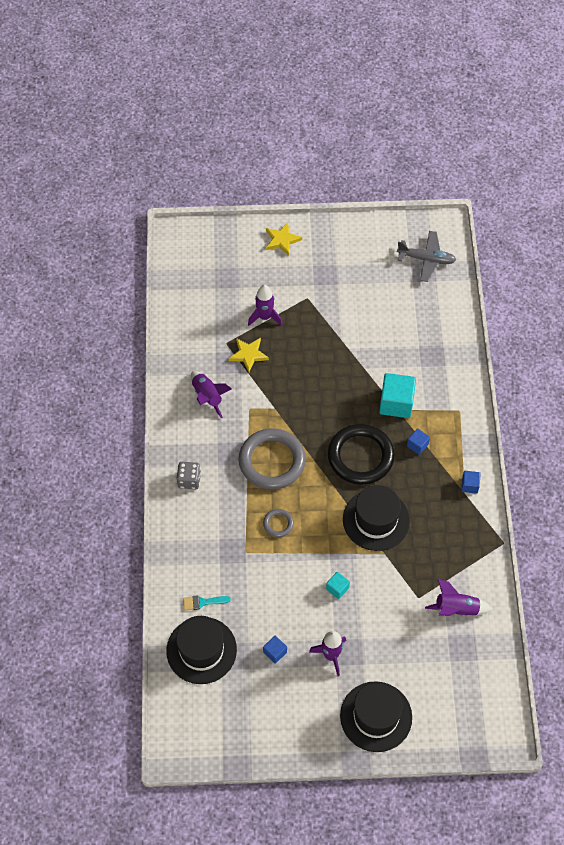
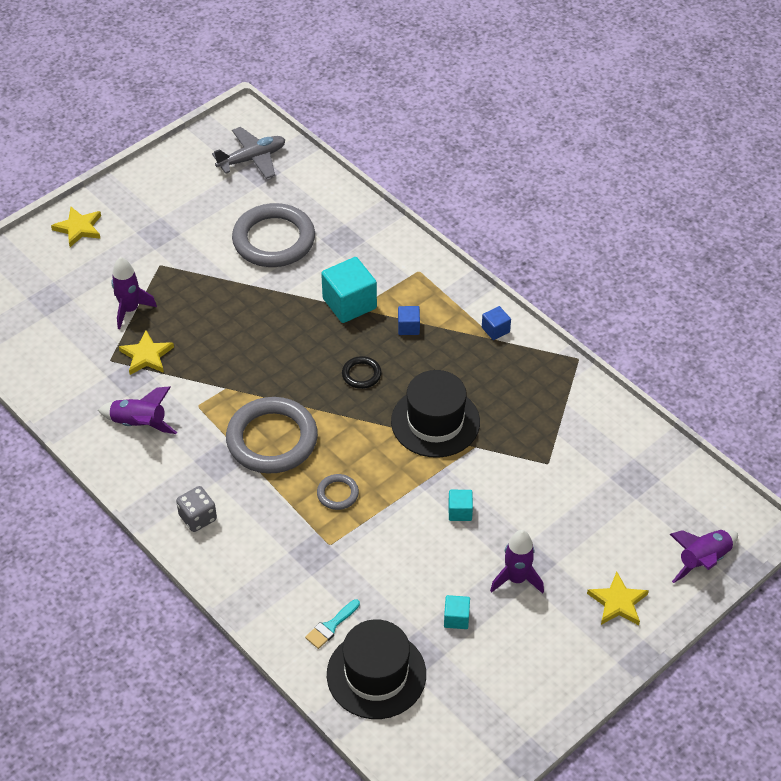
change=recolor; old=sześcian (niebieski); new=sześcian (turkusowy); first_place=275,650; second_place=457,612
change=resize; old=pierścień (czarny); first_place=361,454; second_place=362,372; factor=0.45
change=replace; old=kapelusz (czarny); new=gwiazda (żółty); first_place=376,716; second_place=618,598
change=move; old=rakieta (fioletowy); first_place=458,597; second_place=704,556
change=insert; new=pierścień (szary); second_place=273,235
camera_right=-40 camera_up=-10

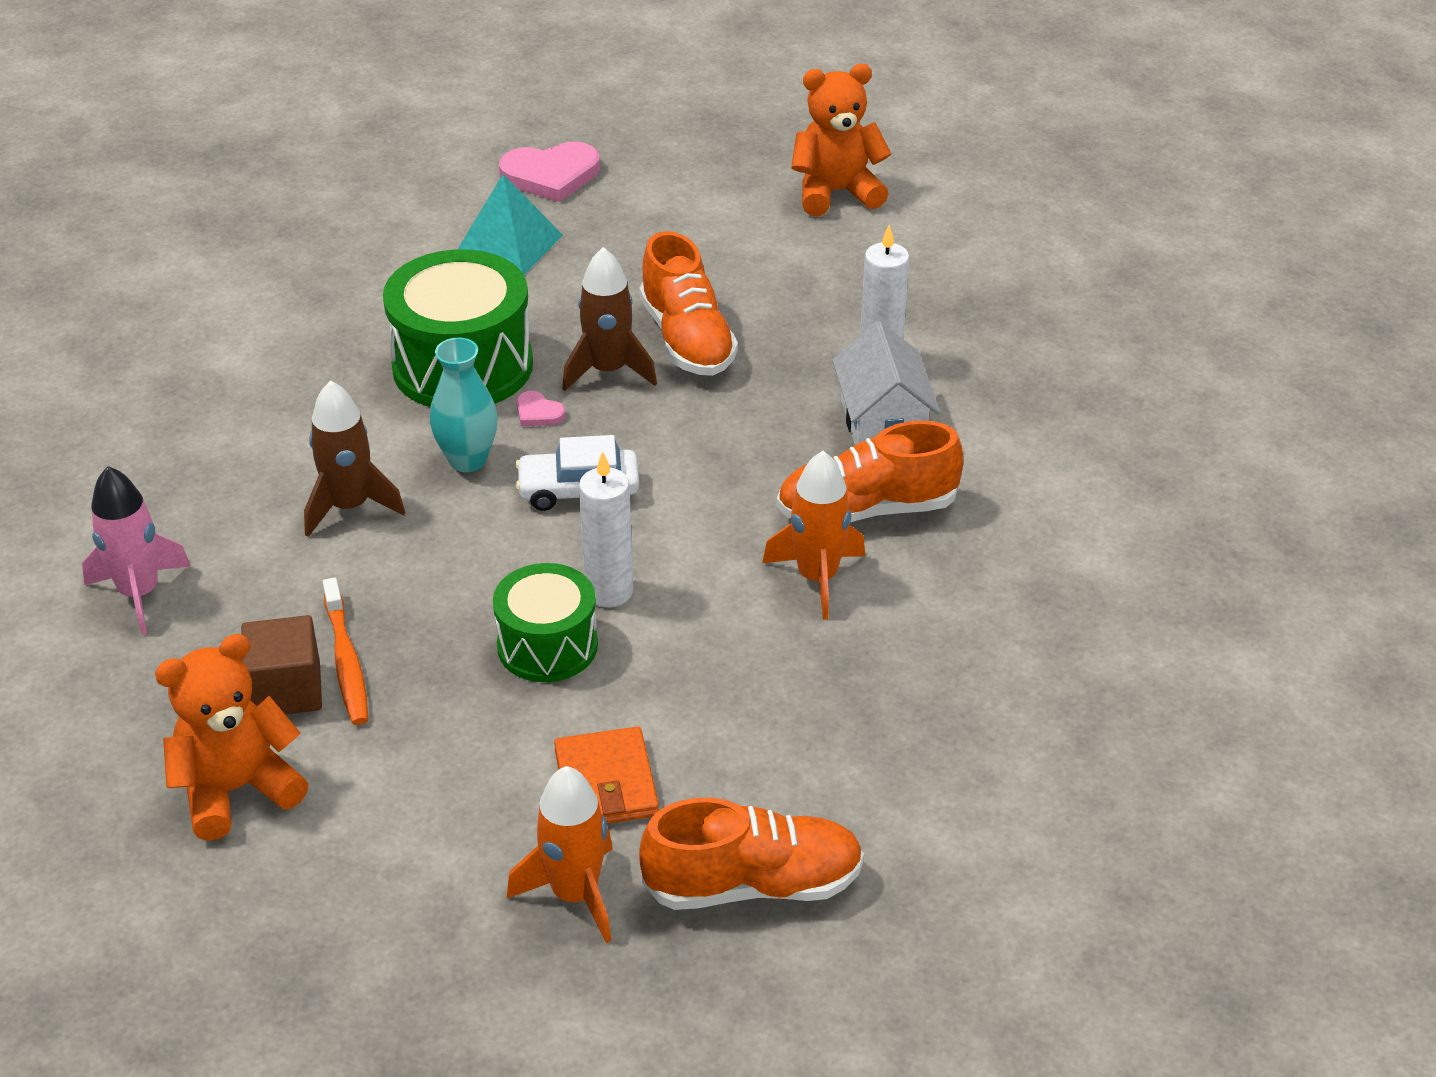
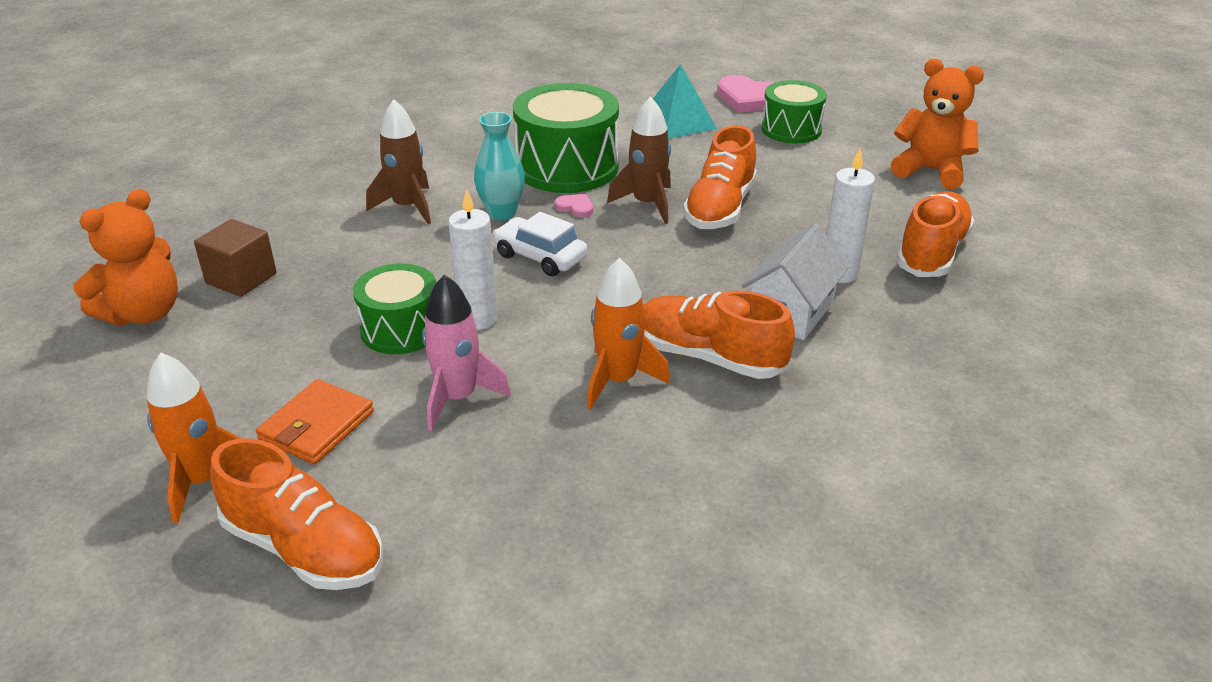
change=move; old=rakieta (różowy); first_place=136,550; second_place=466,352
change=rotate; old=miś (pomarańczowy); first_place=232,737; second_place=126,257; degrees=120
change=delete; old=szczoteczka do zębów (pomarańczowy); first_place=345,651
change=rotate; old=serce (różowy); first_place=541,408; second_place=574,205; degrees=135
change=insert; new=bęben (zielony); second_place=794,111
change=insert; new=but (pomarańczowy); second_place=935,234
camera_right=40 camera_up=-5

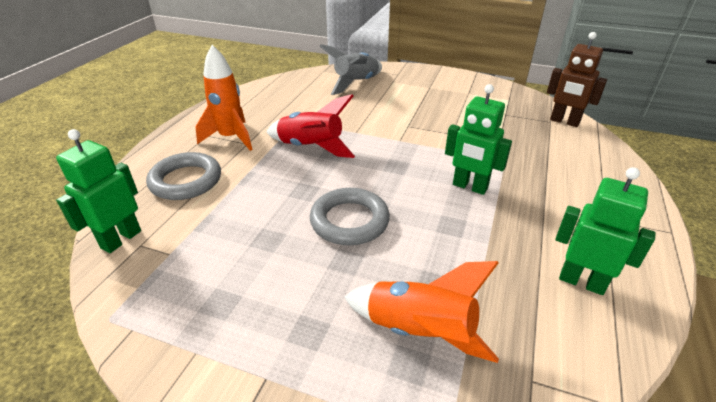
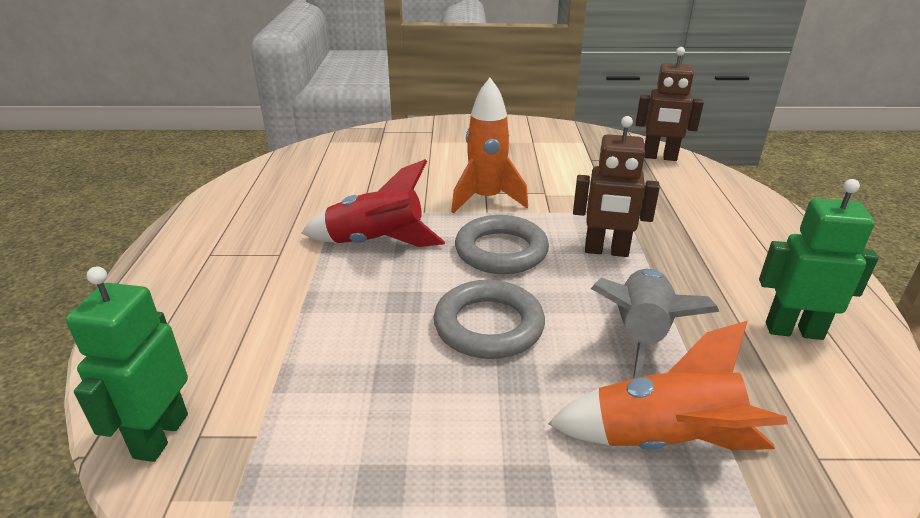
change=move; old=pierścień (szary); first_place=183,176; second_place=502,244
change=move; old=rakieta (pomarańczowy); first_place=224,98; second_place=489,145
change=move; old=rakieta (szary); first_place=351,69; second_place=655,324
change=recolor; old=robot (zielony); new=robot (brązowy); first_place=478,139; second_place=616,186
camera_right=-20 camera_up=-5

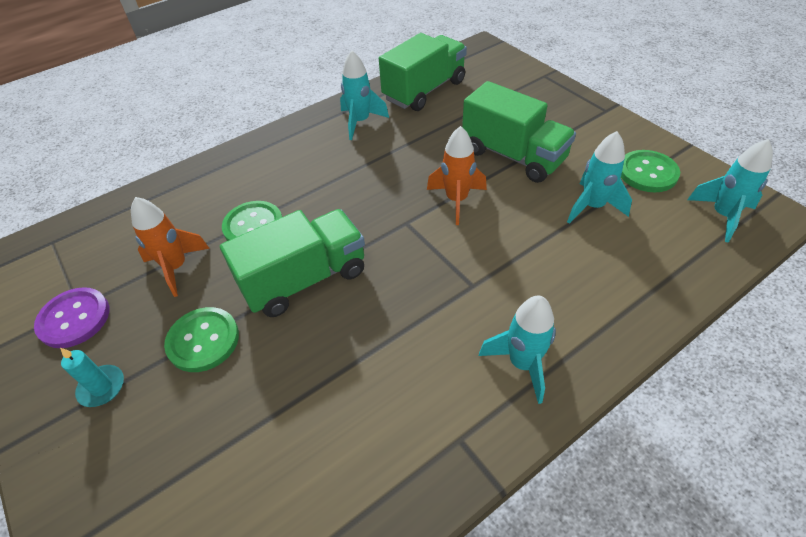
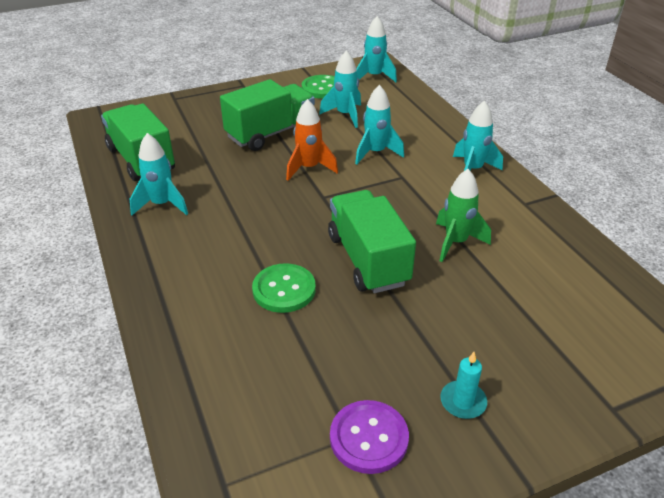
change=delete; old=rakieta (pomarańczowy); first_place=170,247
change=delete; old=guzik (zielony); first_place=201,339
change=insert; new=rakieta (turkusowy); second_place=379,124
change=insert; new=rakieta (zielony); second_place=463,215
camera_right=-80 camera_up=-10

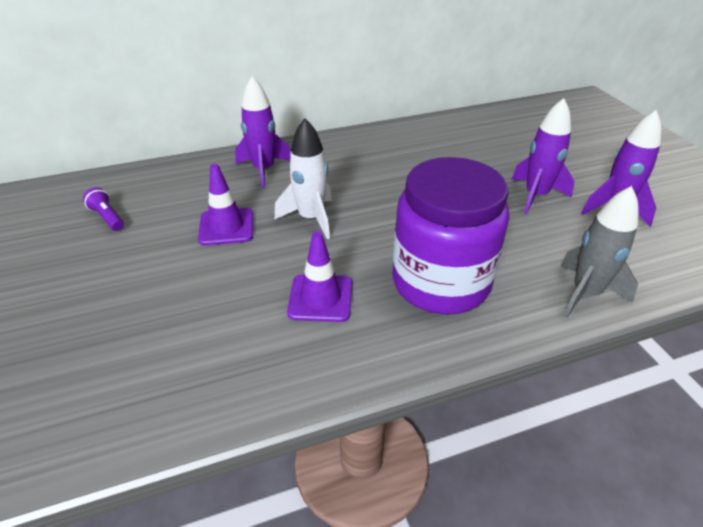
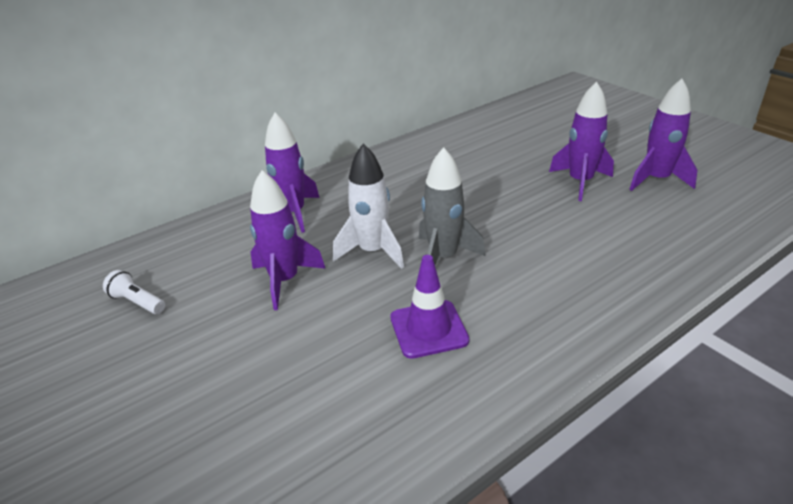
change=recolor; old=latarka (fioletowy); new=latarka (biały); first_place=103,209; second_place=134,292
change=replace; old=pachołek (fioletowy); new=rakieta (fioletowy); first_place=225,205; second_place=288,240
change=delete; old=słoik (fioletowy); first_place=450,235
change=move; old=rakieta (szary); first_place=599,252; second_place=452,205
camera_right=-15 camera_up=-5

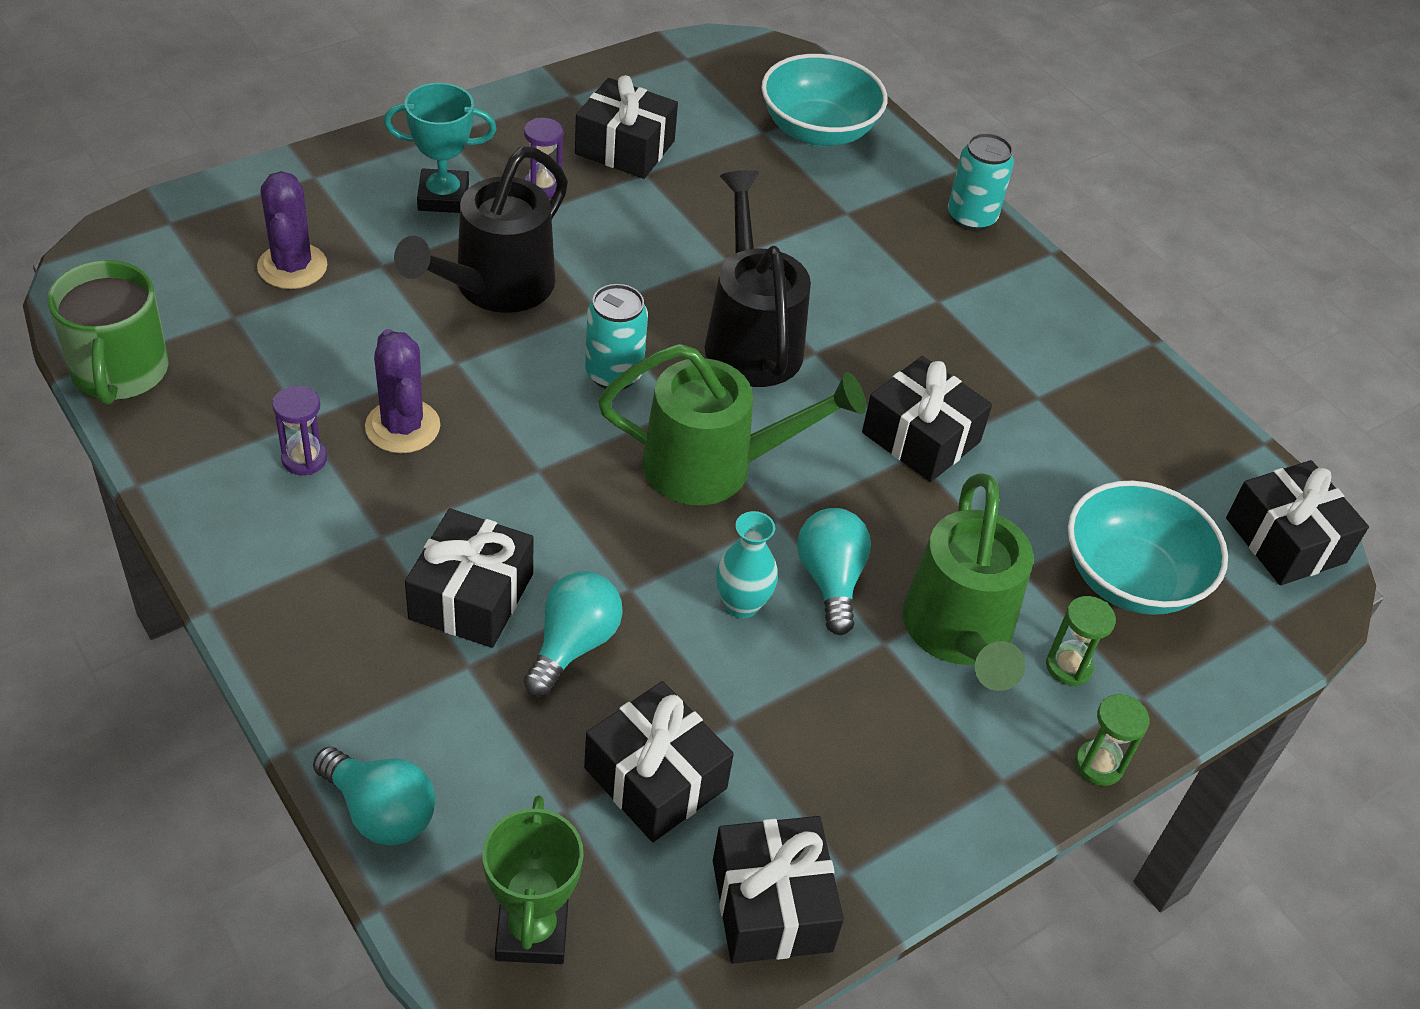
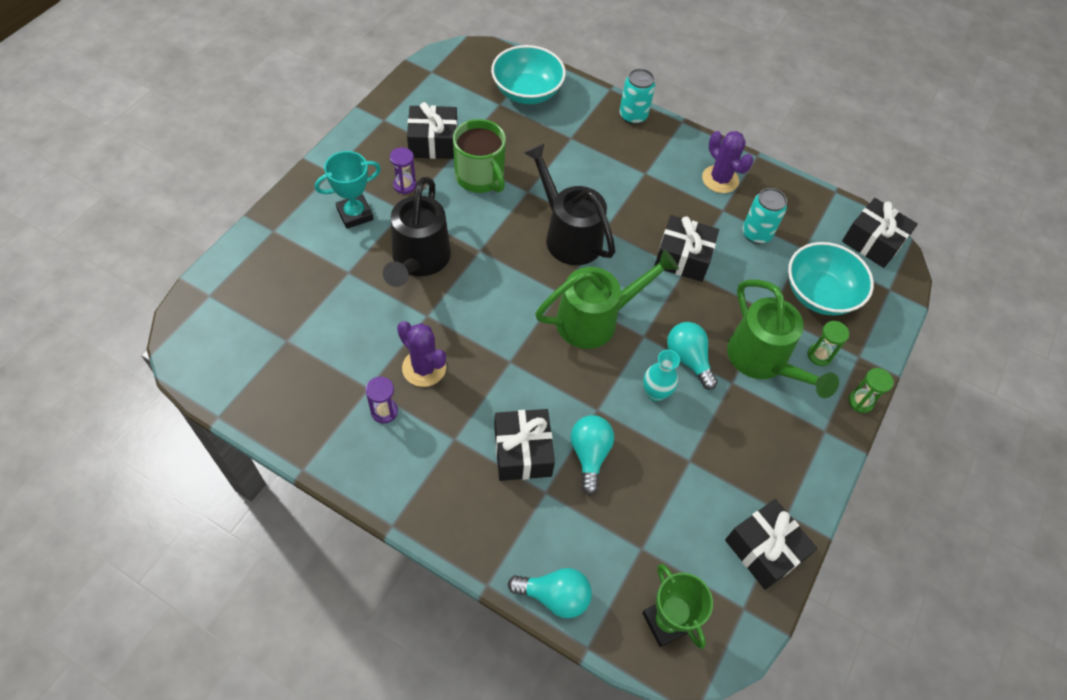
change=move; old=kubek (zielony); first_place=108,332; second_place=479,156
change=move; old=kaktus (fioletowy); first_place=292,230; second_place=727,162
change=delete; old=prezent (czarny); first_place=659,761
change=move; old=puszka (turkusowy); first_place=616,337; second_place=764,216
camera_right=-25 camera_up=10

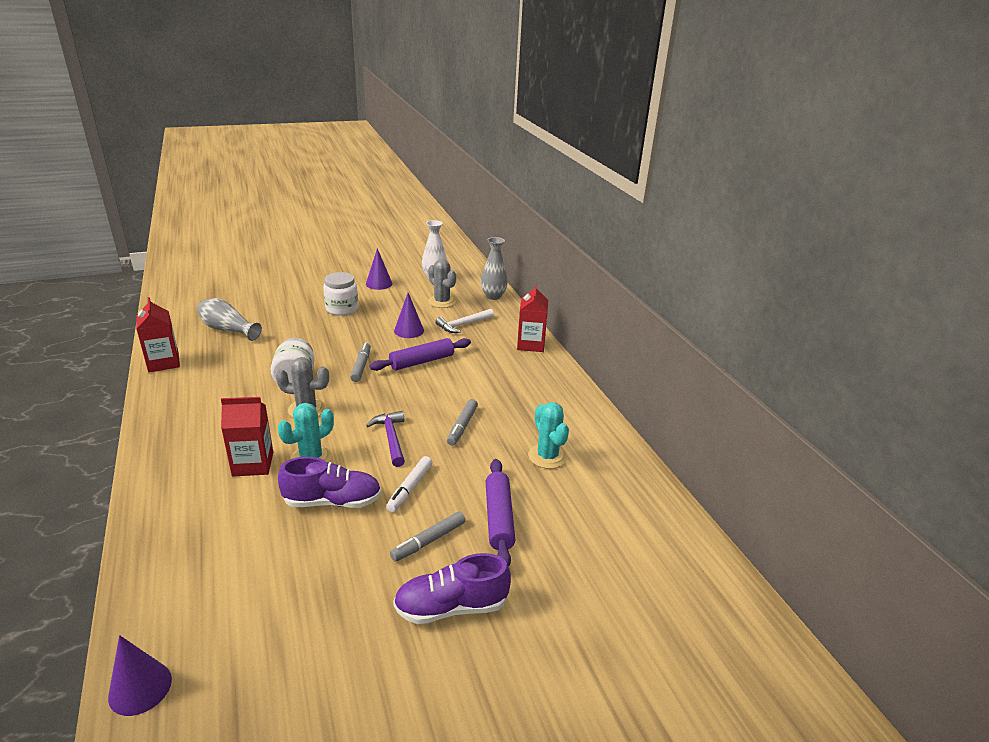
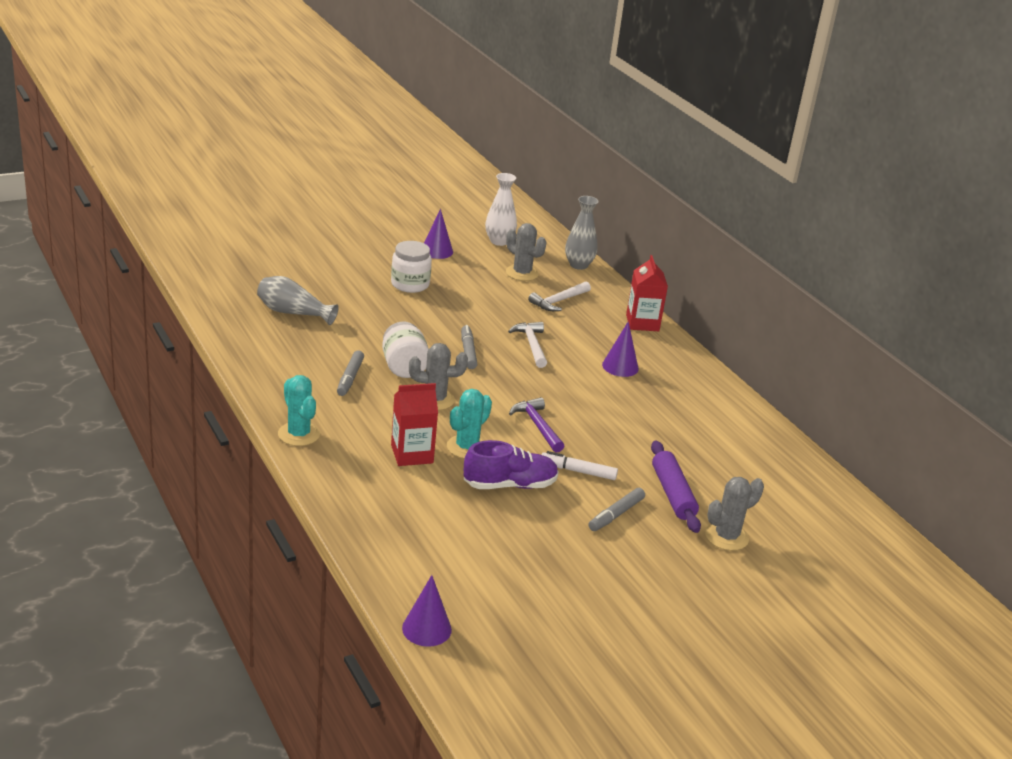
change=delete; old=karton mleka (czerwony); first_place=158,334
change=replace; old=wałek do ciasta (fioletowy); new=młotek (biały); first_place=420,354; second_place=527,345
change=rotate; old=flamaster (biały); first_place=409,484; second_place=579,465; degrees=90
change=delete; old=but (fioletowy); first_place=452,588
change=move; old=stożek (fioletowy); first_place=409,315; second_place=620,349
change=move; old=flamaster (szary); first_place=462,422; second_place=350,373
change=move; old=kaktus (turkusowy); first_place=548,435; second_place=299,410
change=insert; new=kaktus (szary); second_place=734,514
camera_right=-10 camera_up=0

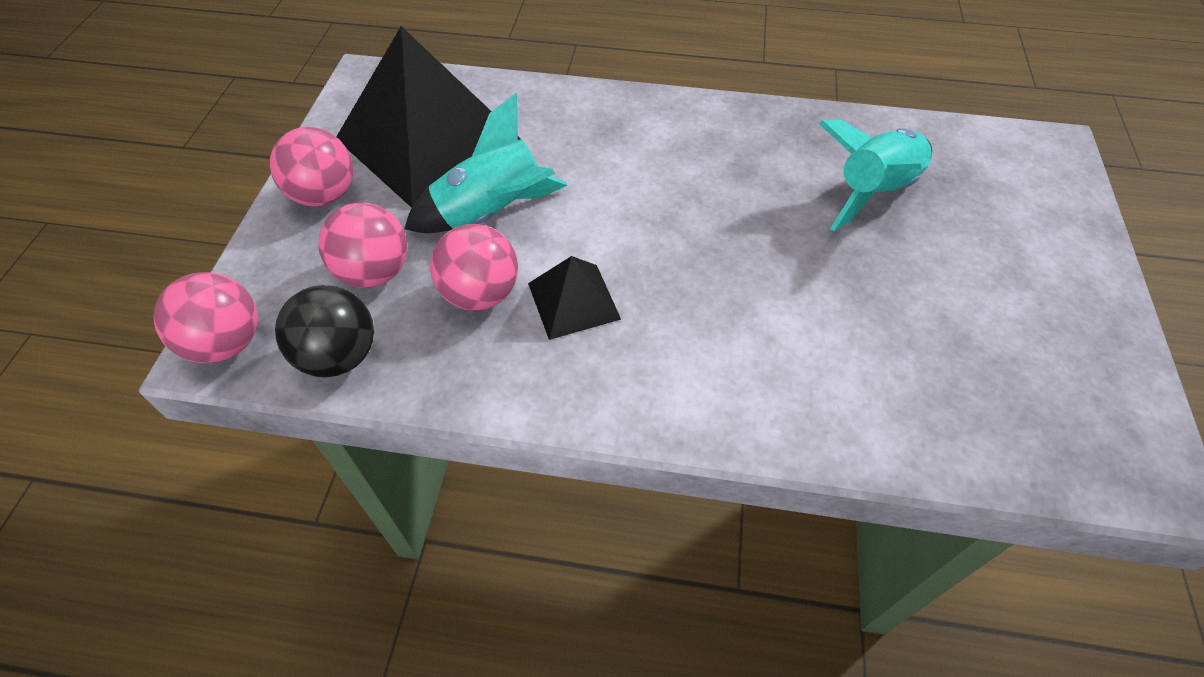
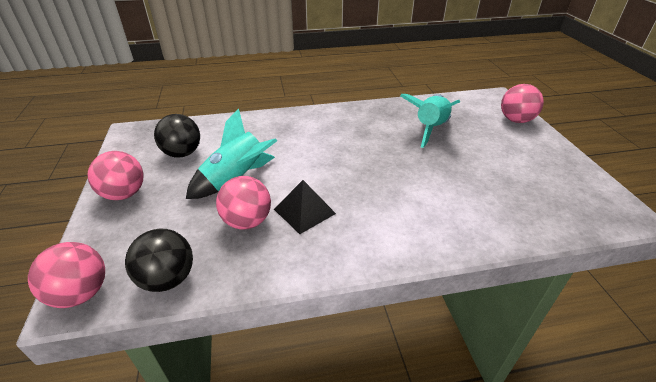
change=move; old=piłka (różowy); first_place=363,245; second_place=522,103
change=replace; old=piramida (czarny); new=piłka (czarny); first_place=428,117; second_place=177,136
camera_right=-20 camera_up=-15

